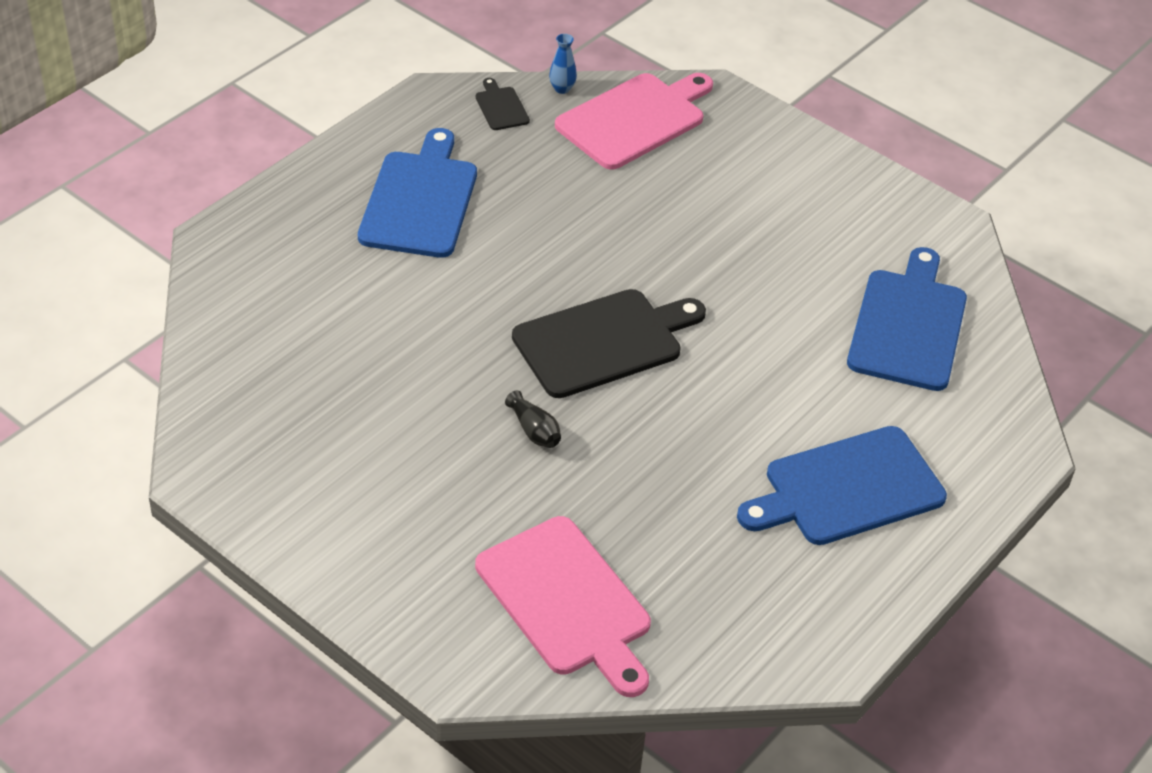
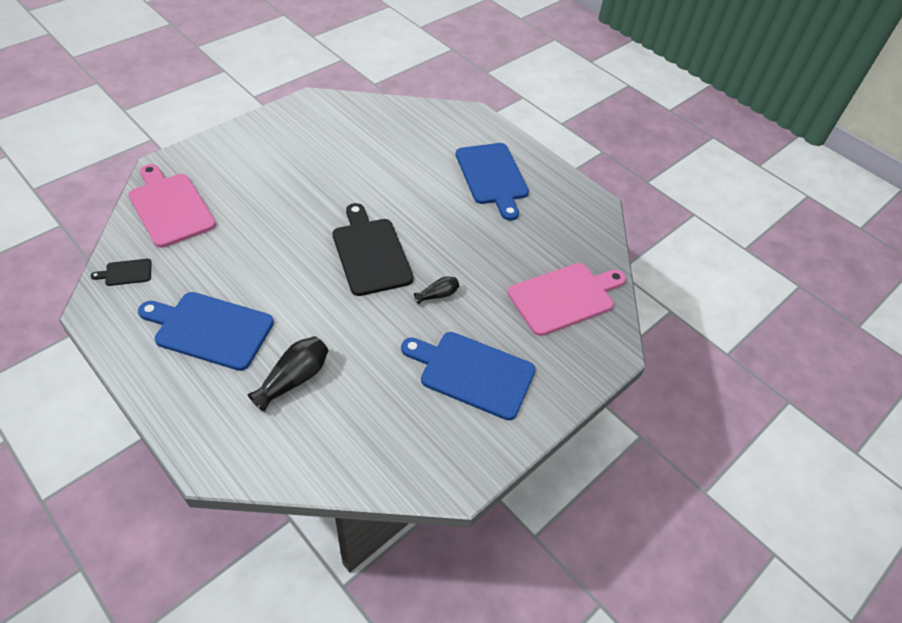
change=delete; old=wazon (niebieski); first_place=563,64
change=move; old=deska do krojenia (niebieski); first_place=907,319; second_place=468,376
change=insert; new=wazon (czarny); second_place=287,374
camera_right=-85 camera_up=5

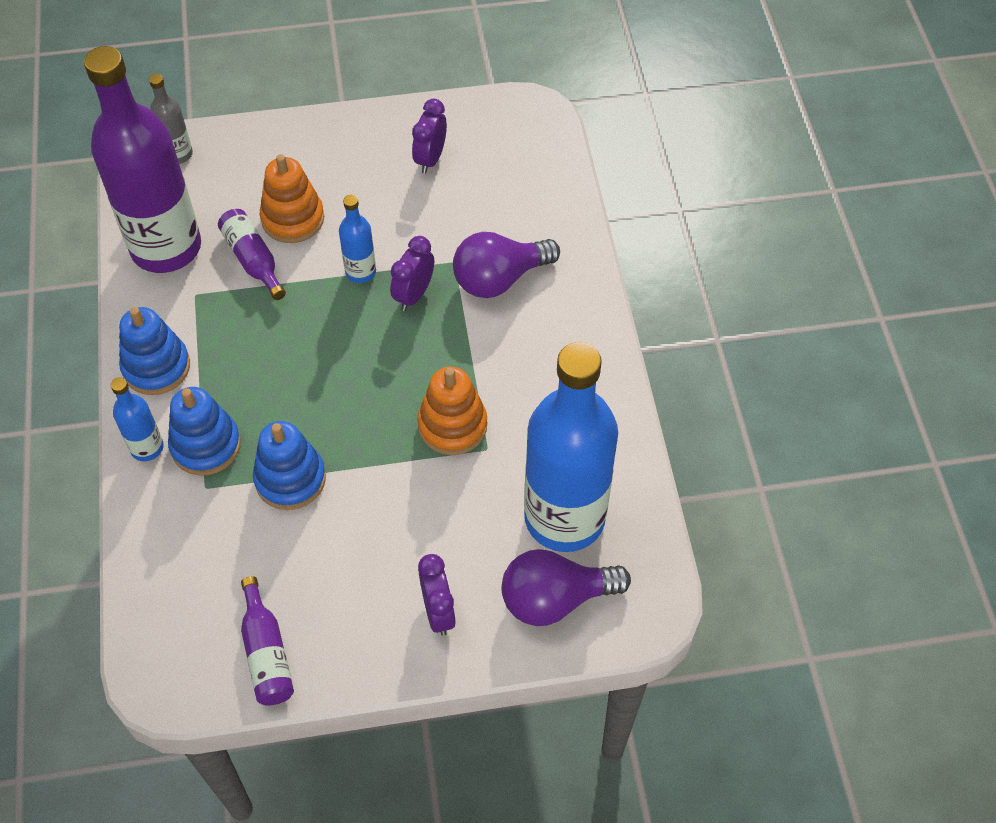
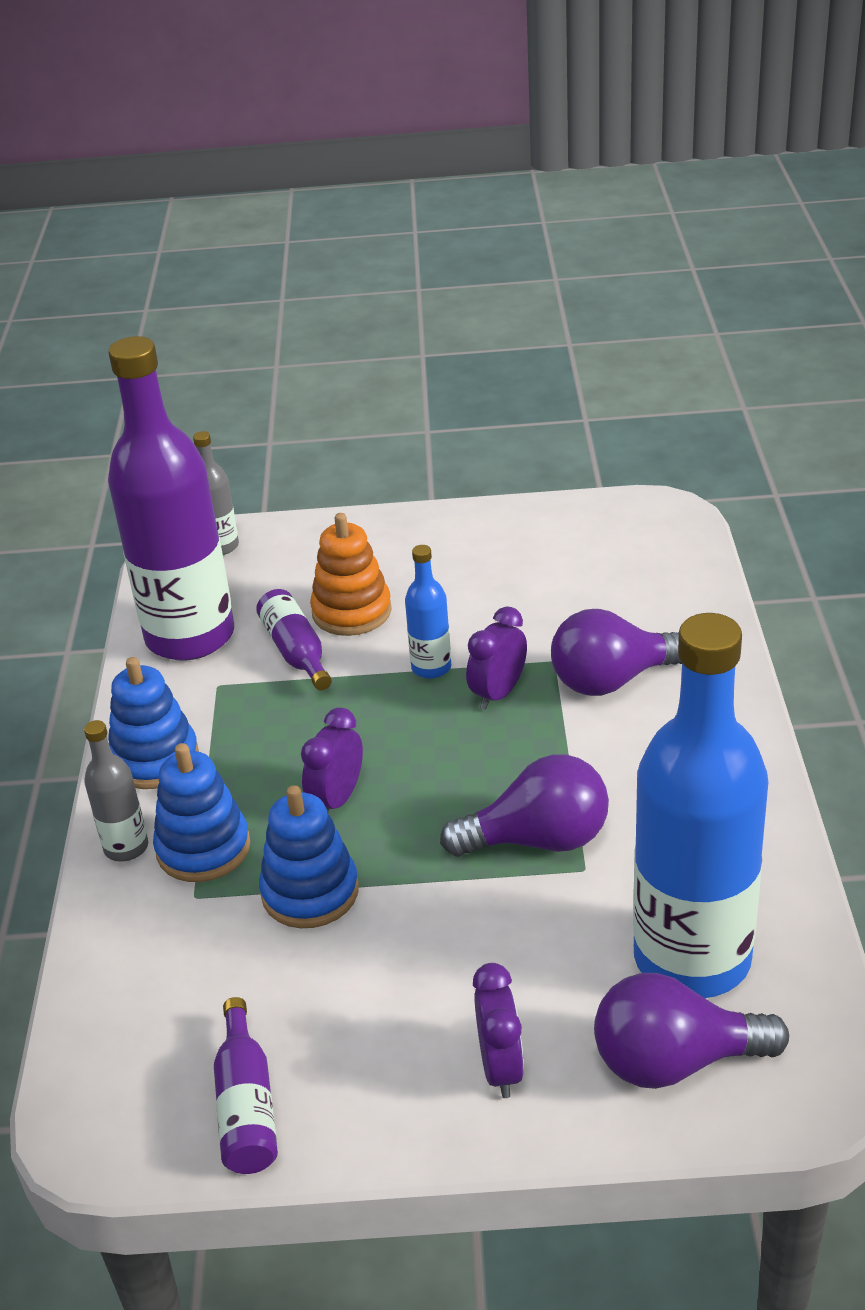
change=recolor; old=butelka (niebieski); new=butelka (szary); first_place=137,419; second_place=116,791
change=move; old=budzik (fioletowy); first_place=429,136; second_place=332,760
change=replace; old=zabawka nakładanka (pomarańczowy); new=żarówka (fioletowy); first_place=452,411; second_place=524,805
camera_right=10 camera_up=-20

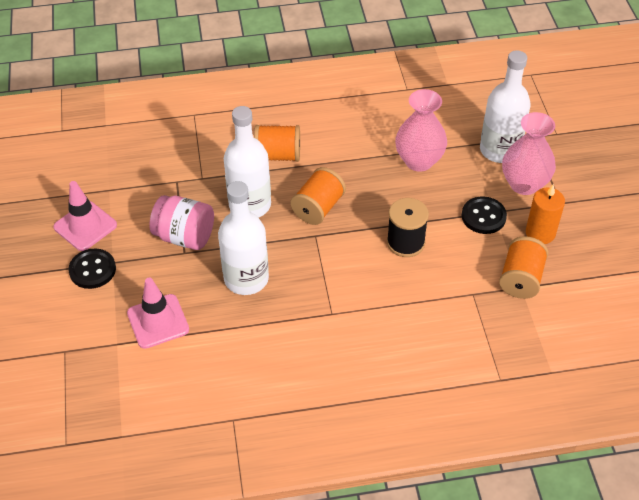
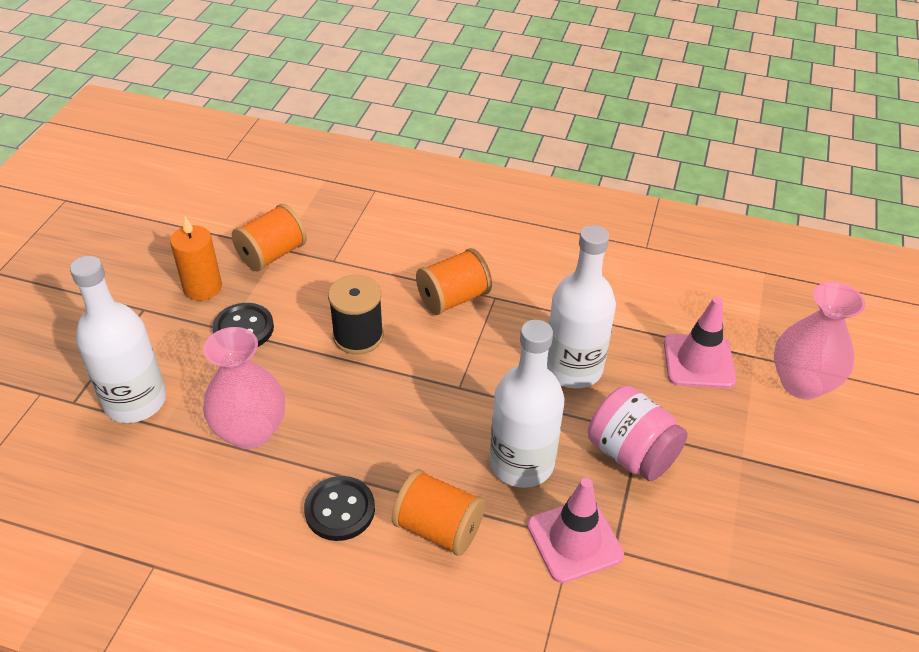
change=move; old=pachołek (różowy); first_place=85,216; second_place=575,530
change=move; old=guzik (czarny); first_place=92,269; second_place=339,508
change=move; old=szpulka (pomarańczowy); first_place=318,196; second_place=454,281
change=move; old=wazon (różowy); first_place=529,153; second_place=819,340
camera_right=-155 camera_up=-5

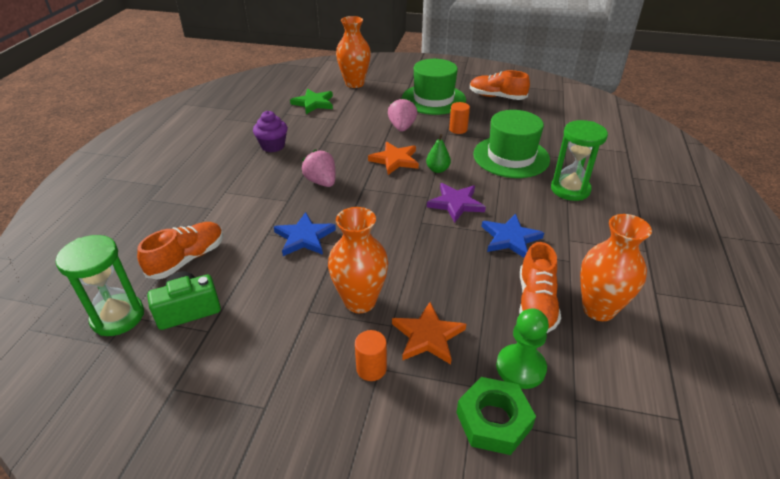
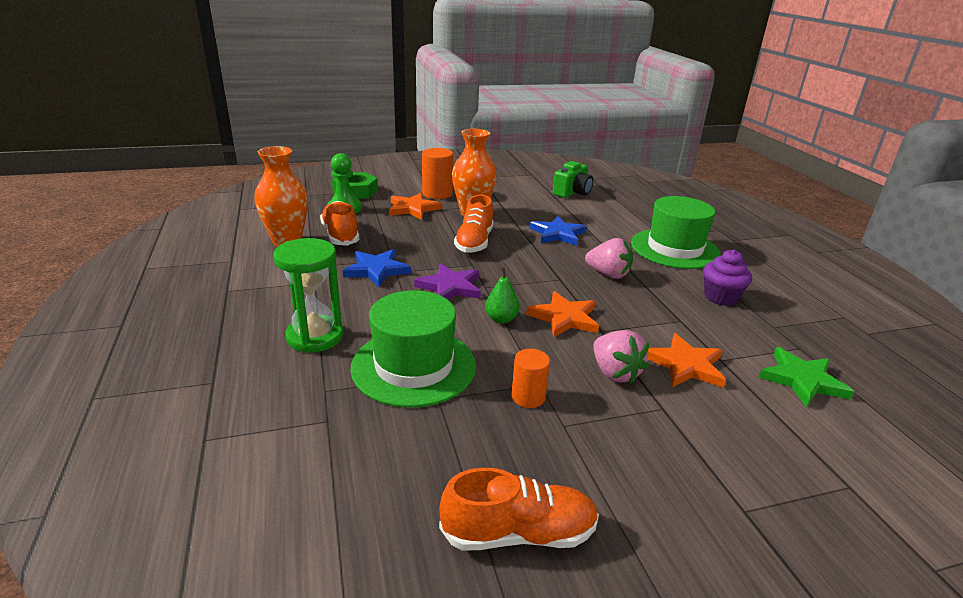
change=delete; old=klepsydra (zielony); first_place=100,285
change=move; old=but (pomarańczowy); first_place=180,250; second_place=474,224
change=delete; old=wazon (pomarańczowy); first_place=353,52
change=resize; old=walec (pomarańczowy); first_place=371,355; second_place=437,173; factor=1.57
change=move; old=kapelusz (zielony); first_place=434,87; second_place=676,232
change=insert; new=gwiazda (pomarańczowy); second_place=687,360
camera_right=150 camera_up=-10

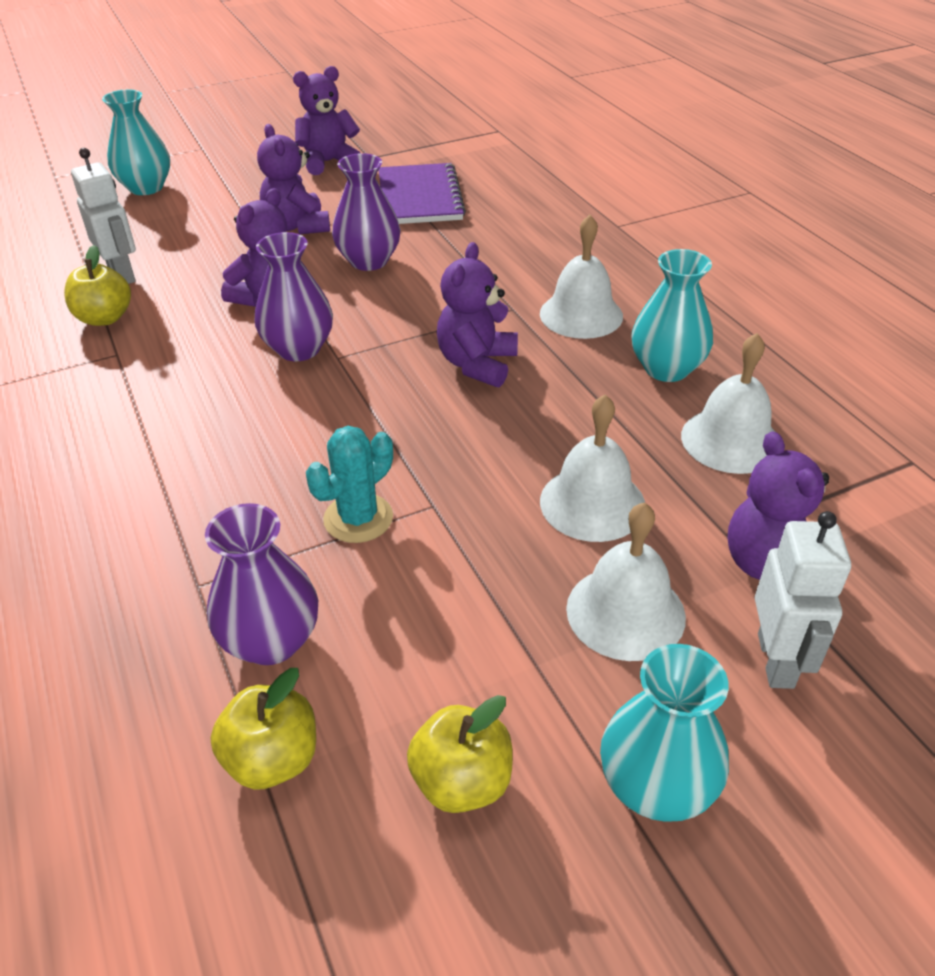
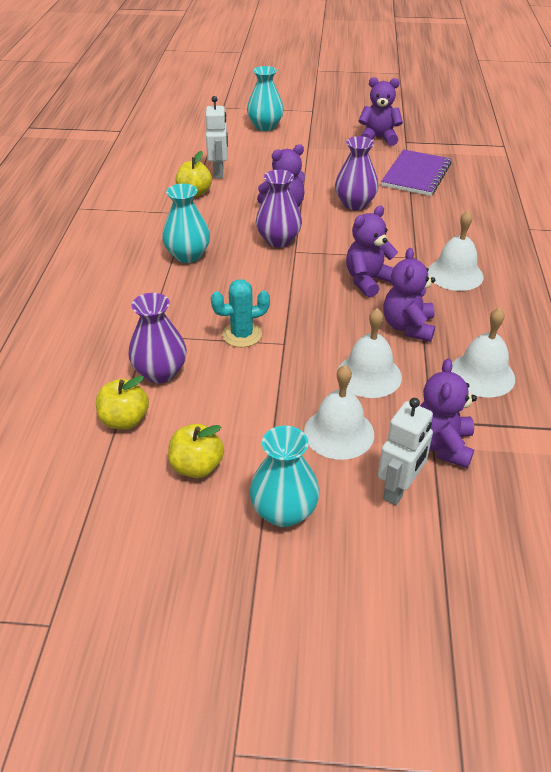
change=move; old=miś (fioletowy); first_place=293,179; second_place=409,295
change=move; old=wazon (turkusowy); first_place=672,315; second_place=186,223
camera_right=30 camera_up=0

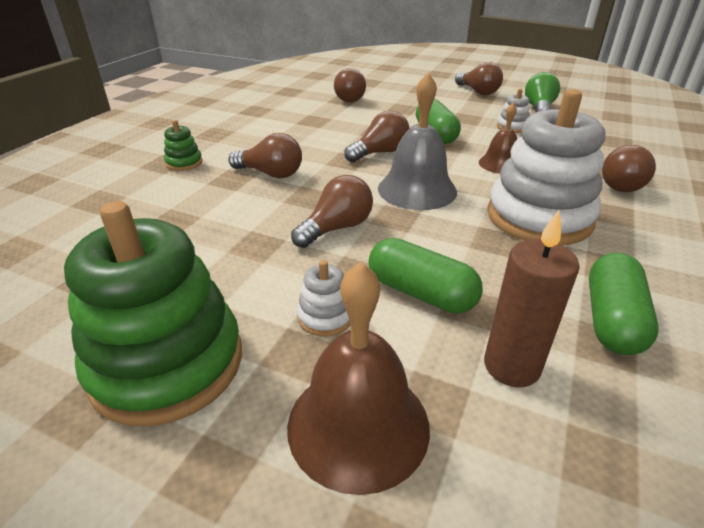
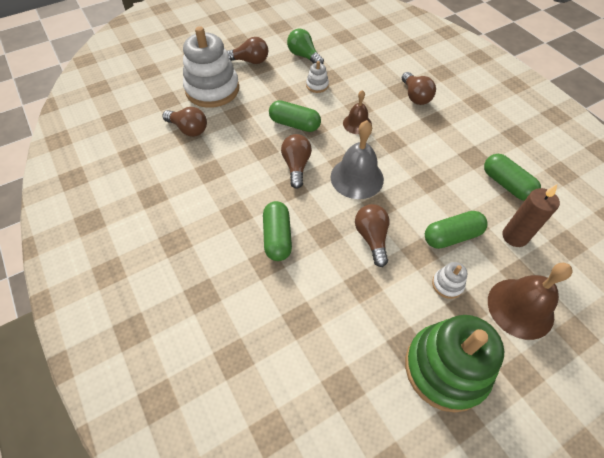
change=delete; old=zabawka nakładanka (zielony); first_place=183,145
change=replace; old=żarówka (brązowy); new=kapsułka (zielony); first_place=265,155; second_place=277,231
change=move; old=zabawka nakładanka (biały); first_place=546,167; second_place=211,67
camera_right=-55 camera_up=20

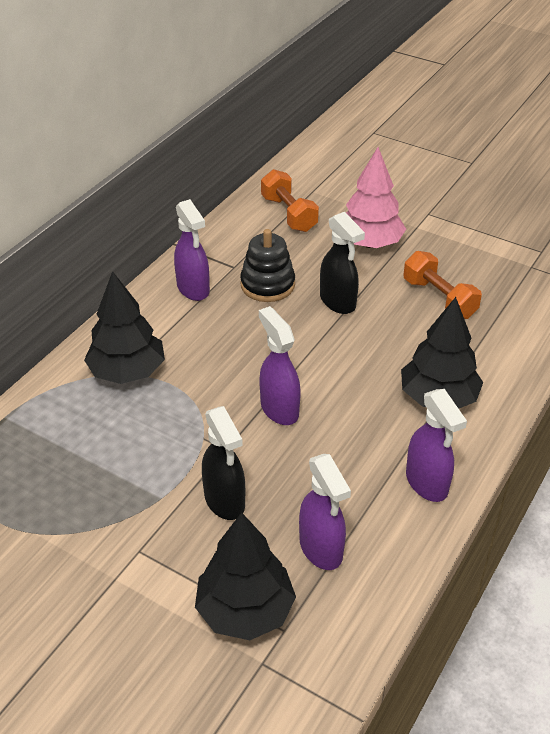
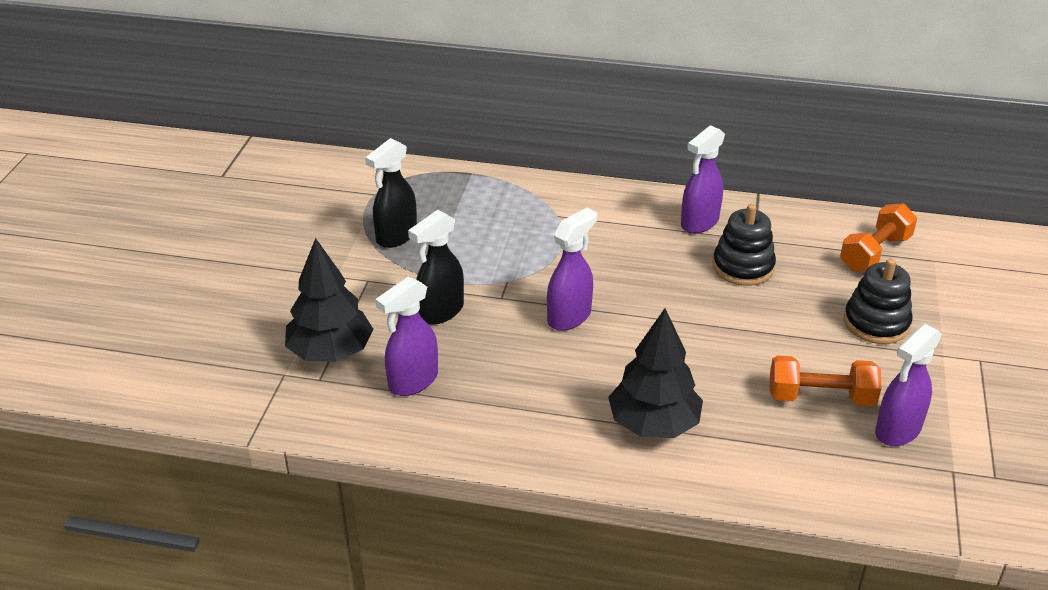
change=delete; old=drzewko (czarny); first_place=124,327
change=move; old=spryskiwacz (czarny); first_place=342,263; second_place=391,193
change=replace; old=drzewko (różowy); new=zabawka nakładanka (czarny); first_place=376,197; second_place=878,301
change=rotate; old=hantel (pomarańczowy); first_place=442,285; second_place=825,380; degrees=60
change=move; old=spryskiwacz (fioletowy); first_place=436,445; second_place=908,385
camera_right=70 camera_up=-5

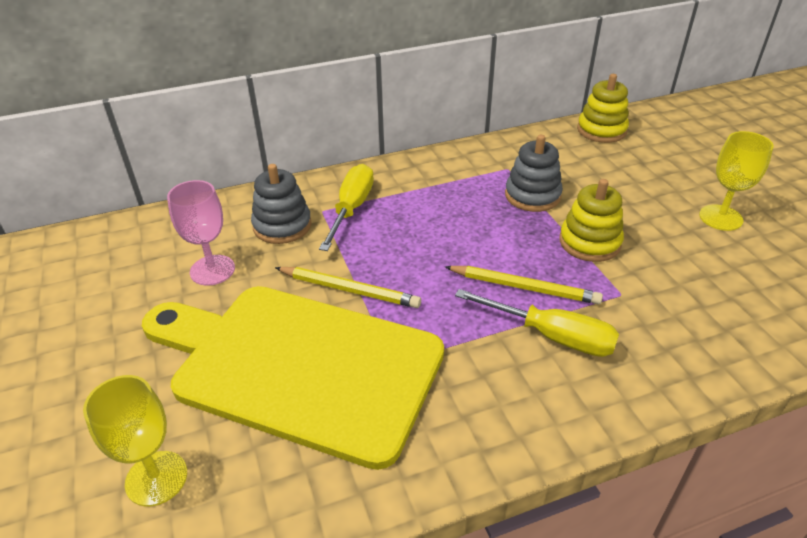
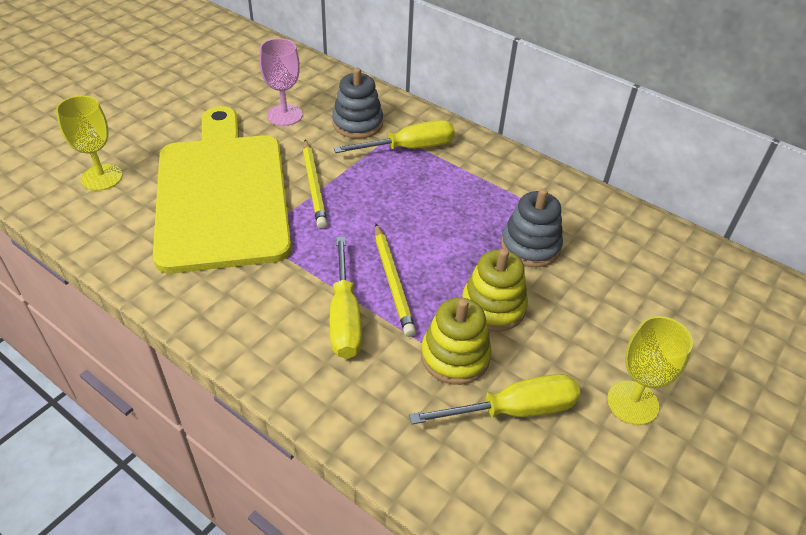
change=move; old=zabawka nakładanka (żółty); first_place=603,108; second_place=456,341
change=insert; new=śrubokręt (żółty); second_place=495,399
camera_right=55 camera_up=5

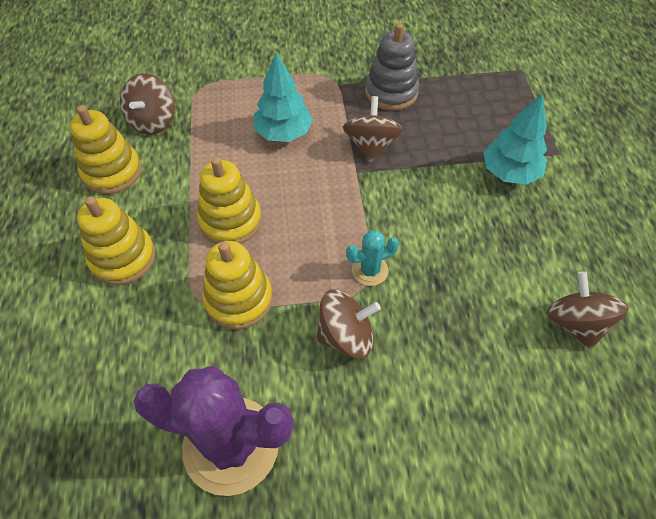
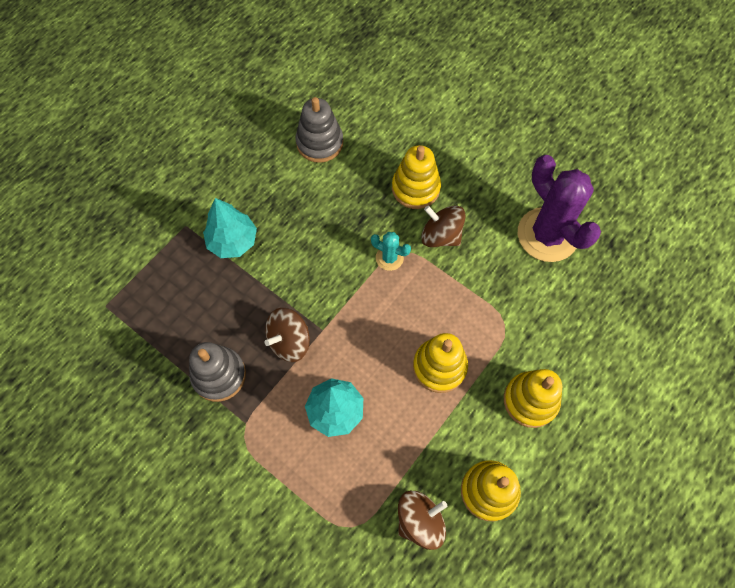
change=move; old=zabawka nakładanka (żółty); first_place=237,285; second_place=416,177
change=replace; old=bączek (brązowy); new=zabawka nakładanka (szary); first_place=588,310; second_place=319,130
camera_right=-135 camera_up=10

